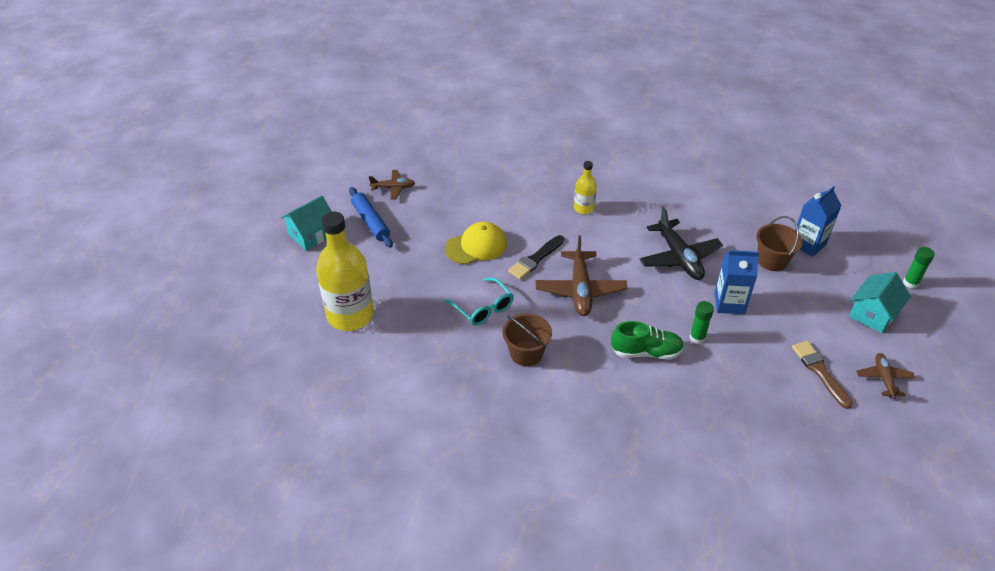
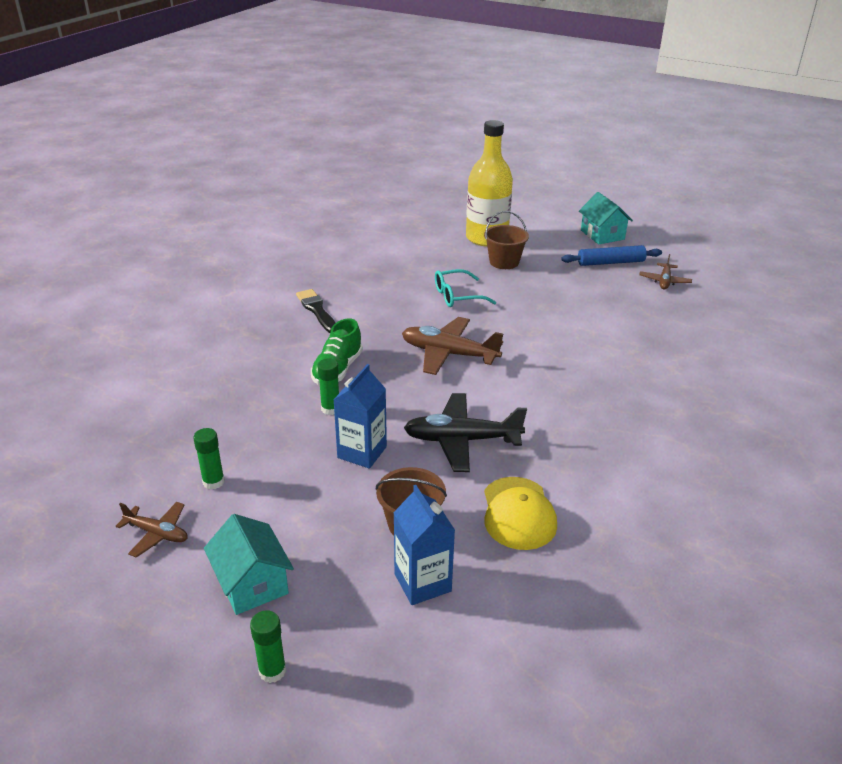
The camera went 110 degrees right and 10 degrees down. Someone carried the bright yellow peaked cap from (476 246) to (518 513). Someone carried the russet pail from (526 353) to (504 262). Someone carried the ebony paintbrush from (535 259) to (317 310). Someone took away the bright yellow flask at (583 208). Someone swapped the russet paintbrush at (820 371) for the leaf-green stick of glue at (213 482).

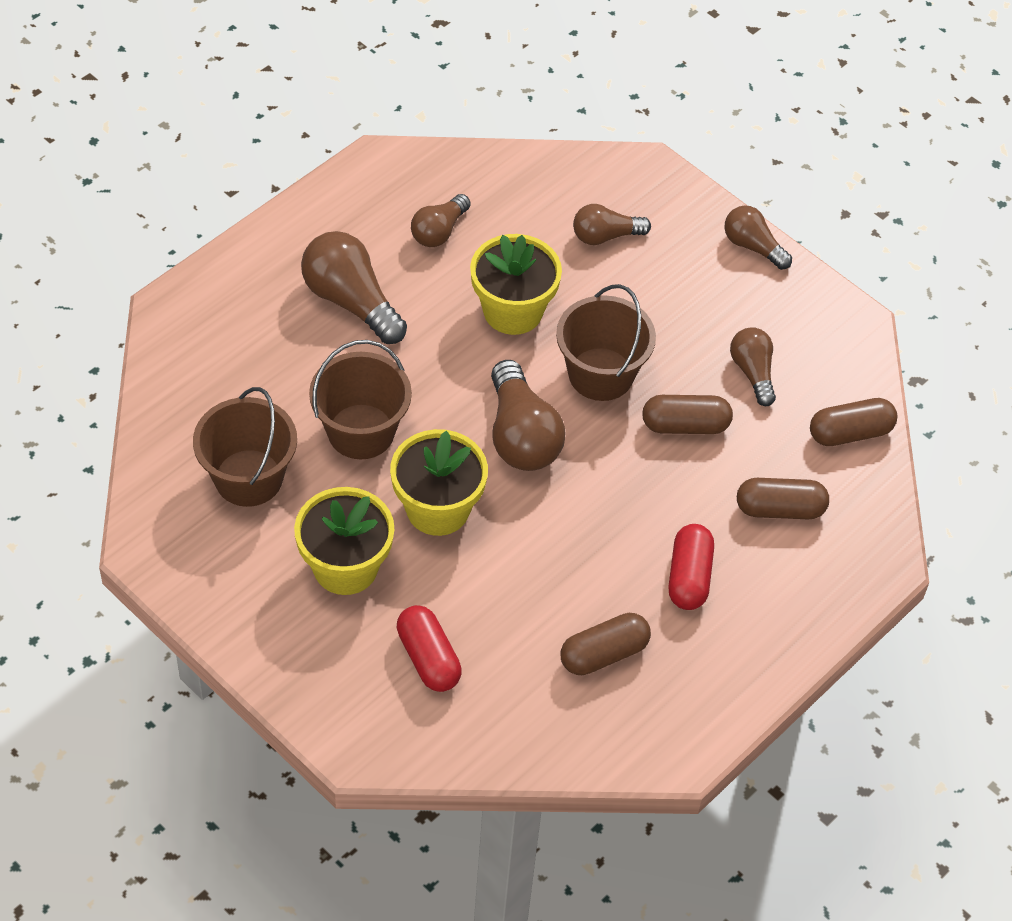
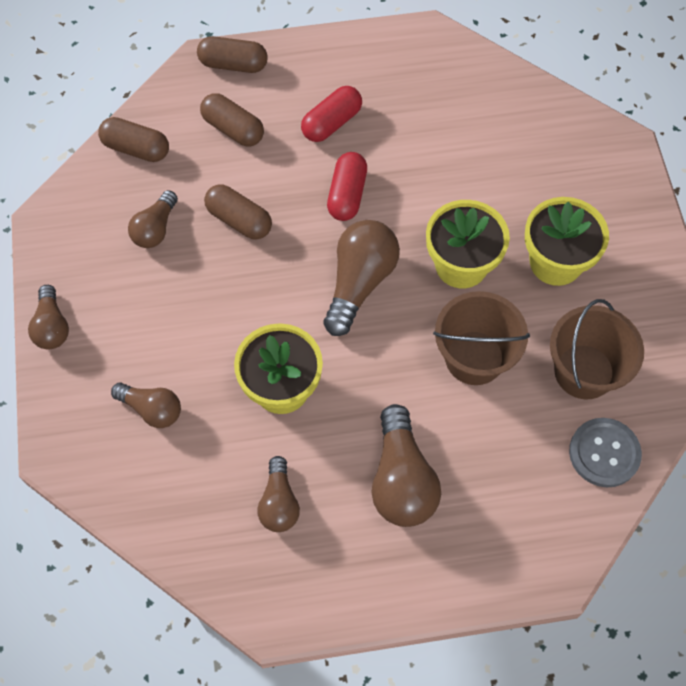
The camera went 140 degrees left and 10 degrees up. Someone carried the scarlet pill from (428 658) to (347 195). Someone rotated the russet lightbulb at (439 231) by 105 degrees clockwise. Someone took away the russet pail at (600 374). Someone carried the russet pill from (604 654) to (233 64). Someone put down the grey button at (604 453).

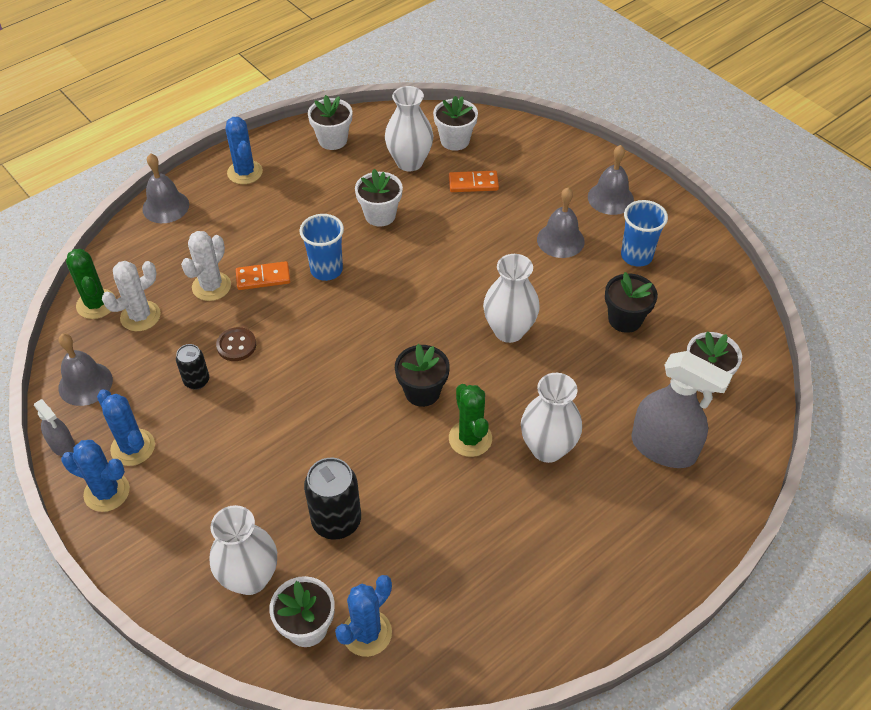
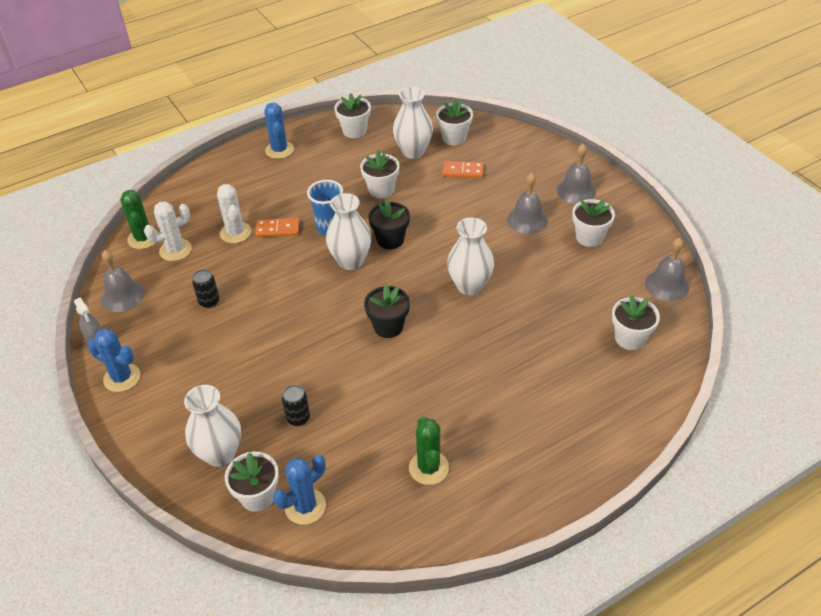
The camera went 10 degrees right and 5 degrees down. Someone took away the royal blue prickly plant at (133 447). Someone carried the grey bell from (165 206) to (666 285). Someone rotated the snow-white prickly plant at (211 286) by 60 degrees counterclockwise. Someone took away the russet button at (236 345). Someone scaled the ebony can at (336 521) by 0.58. Someone carried the leaf-green prickly plant from (470 438) to (428 468). Someone carried the snow-white tall vase from (547 448) to (351 261). Someone carried the ebony potted plant from (625 319) to (390 240). Someone swapped the royal blue cup at (636 256) for the snow-white potted plant at (589 237). Someone took away the grey spray cleaner at (663 448).

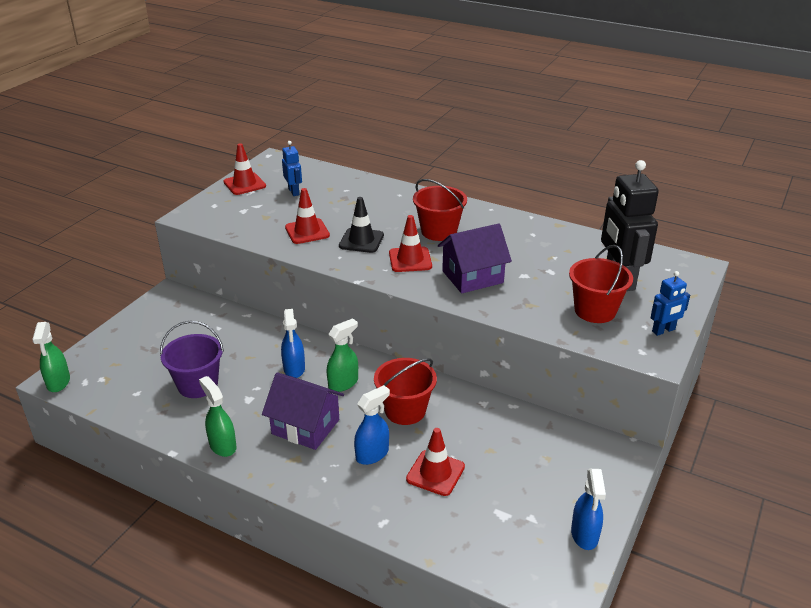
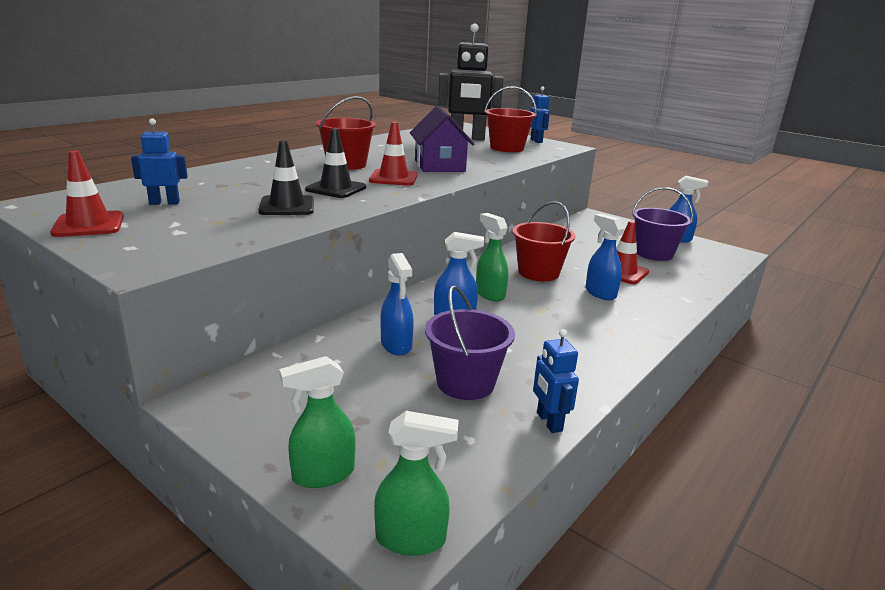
The camera went 80 degrees left and 10 degrees down. Someone carried the leaf-green spray cleaner from (222 445) to (323 474). Someone took away the purple cottage at (305 427). Someone repainted the scarlet road cone at (307 231), which became the ebony road cone at (287 206). Someone put down the royal blue spray cleaner at (396 345). Someone put down the royal blue robot figure at (548 422). Someone put down the purple pail at (654 253).

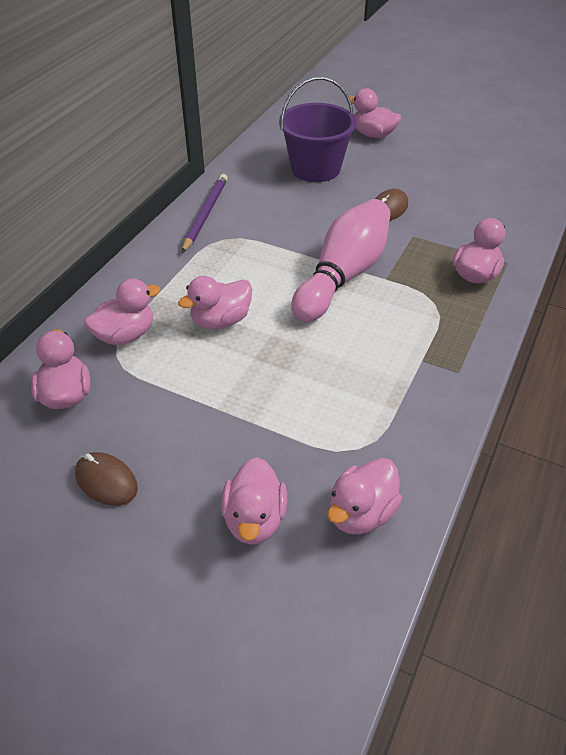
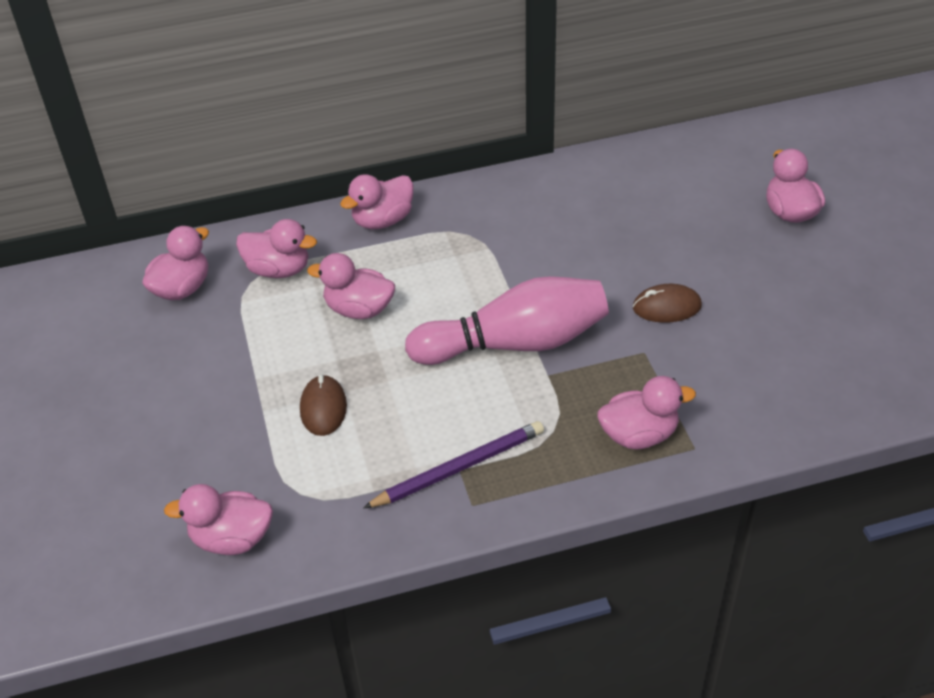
The camera went 50 degrees right and 0 degrees up. Someone carried the russet computer mouse from (106 481) to (323 408). Someone carried the purple pencil from (205 214) to (459 467). Someone carried the rose-pink rubber duck from (254 519) to (382 220). Someone took away the purple pail at (315 168).

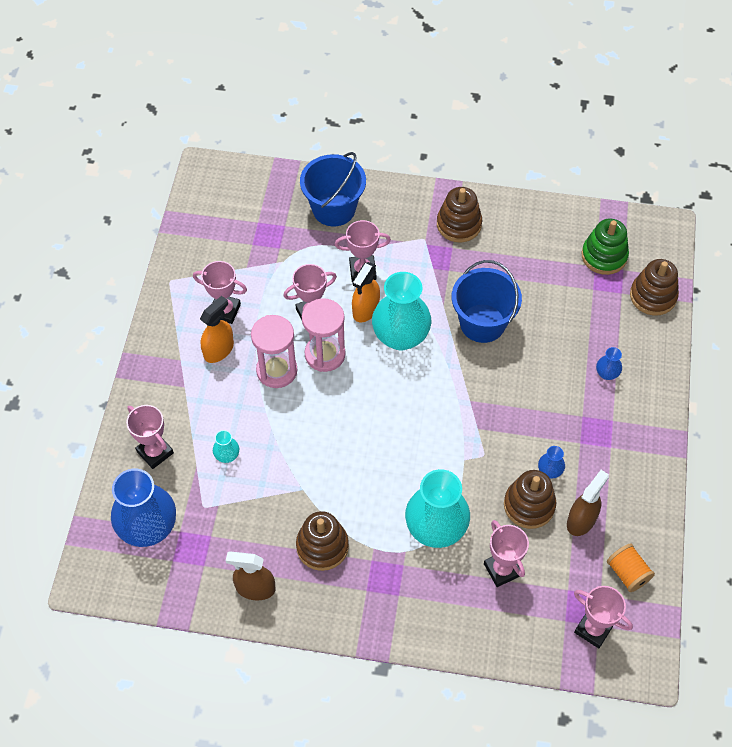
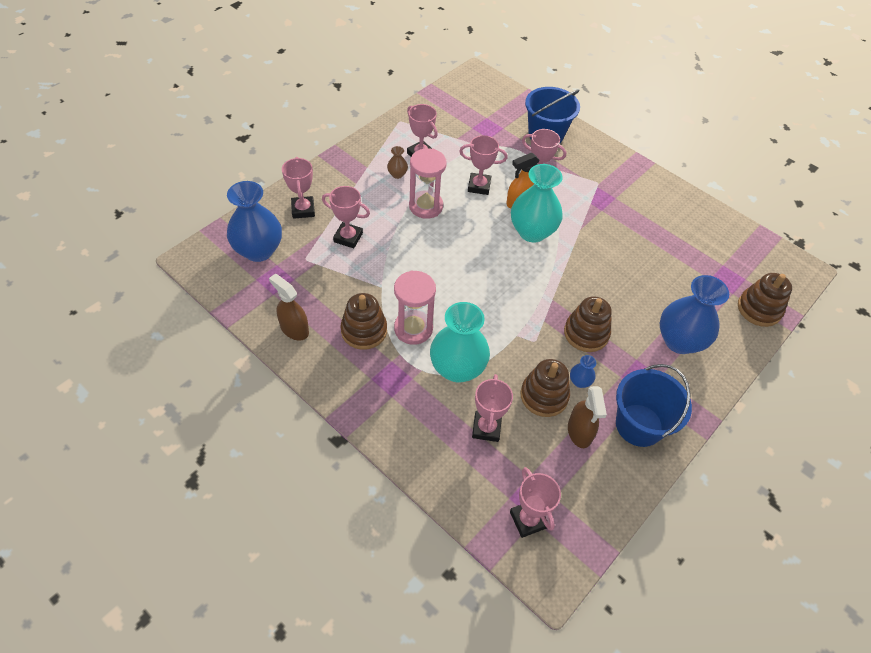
The camera went 30 degrees right and 5 degrees down. Someone swapped the bright orange spray cleaner at (219 350) for the russet tall vase at (397 174). Someone swapped the aqua tall vase at (227 455) for the rose-pink award cup at (348 237). Someone carried the rose-pink hourglass from (325 354) to (413 329). Someone carried the russet ring stacker from (459 224) to (586 333). Someone carried the royal blue pail from (482 323) to (639 425). Someone rotated the russet spray cleaner at (581 520) by 105 degrees clockwise. Someone took away the leaf-green ring stacker at (604 256). Someone scaled the royal blue tall vase at (607 373) by 2.32. Someone took away the bright orange bobbin at (627 573).

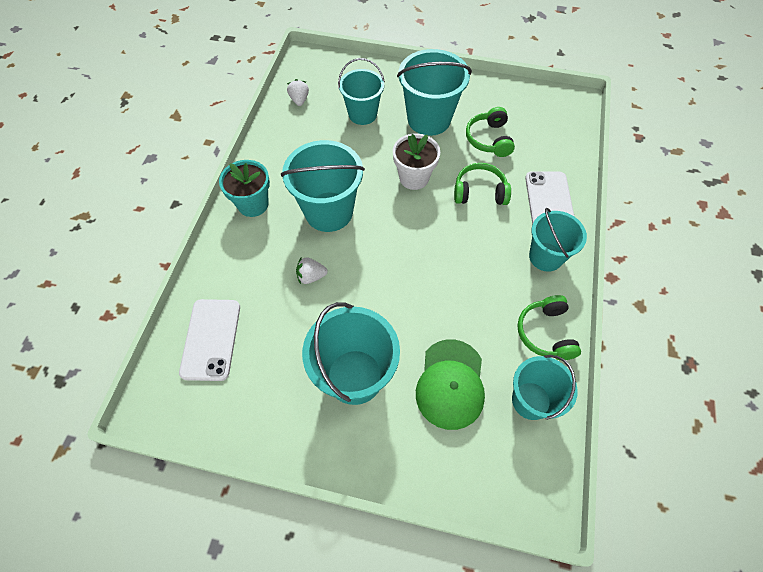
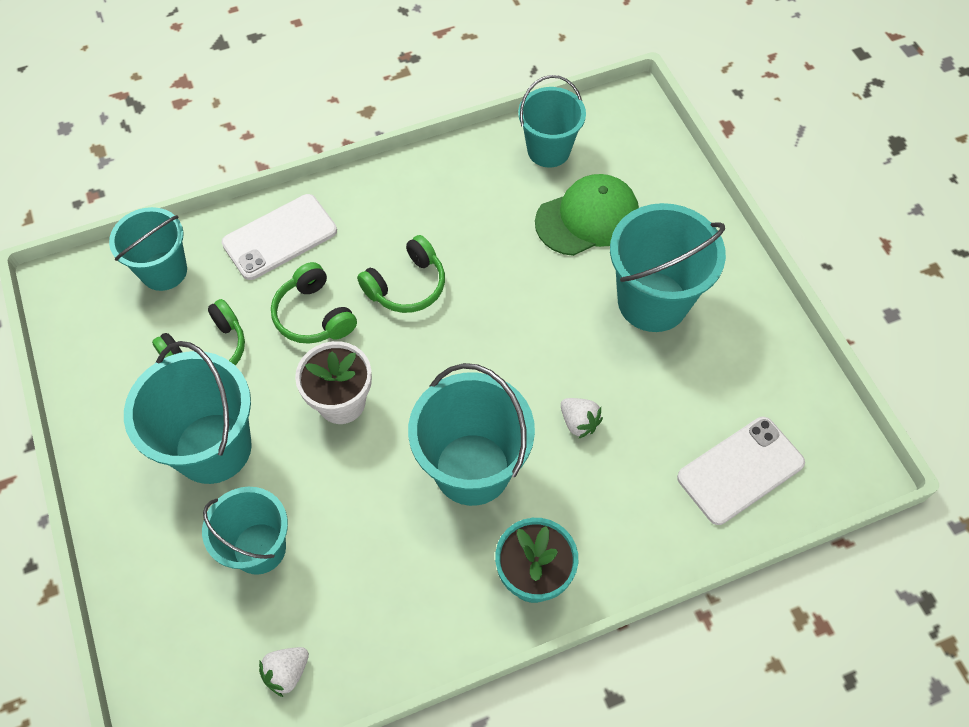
The camera went 125 degrees left and 0 degrees up. Someone carried the leaf-green headphones from (545 333) to (407 286). Someone carried the aqua pail from (545 257) to (164 271).

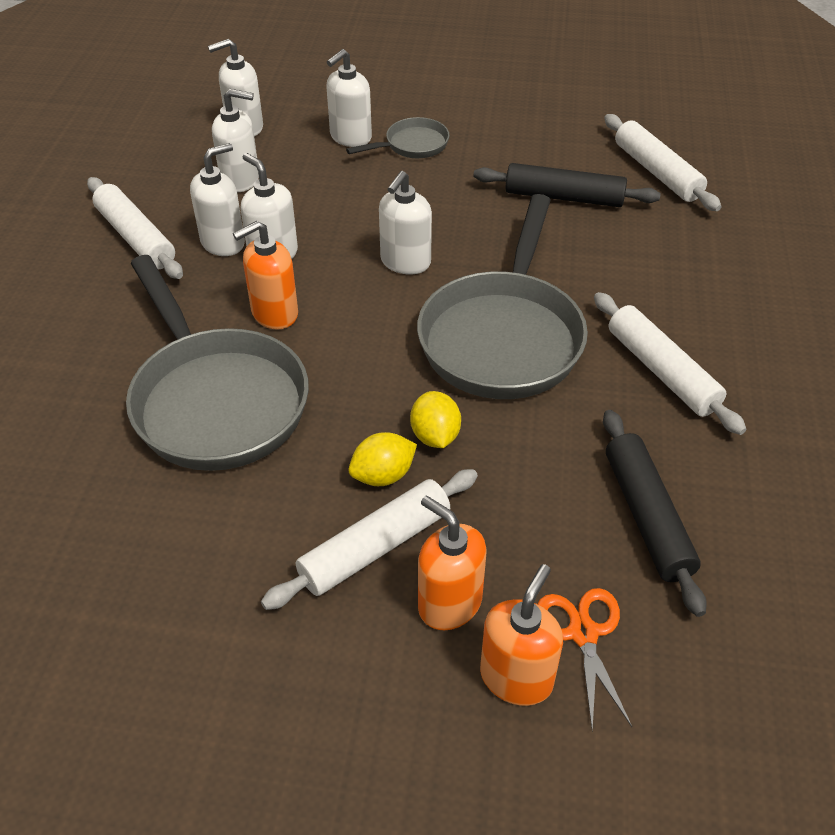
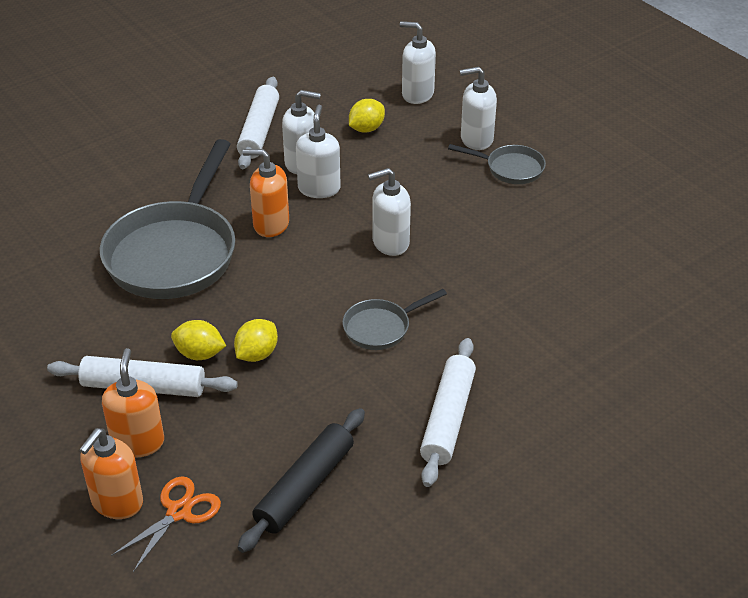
The camera went 45 degrees right and 5 degrees down. Someone swapped the snow-white pump bottle at (240 180) for the bright yellow lemon at (366 129). Someone scaled the grey skillet at (503 336) by 0.47. Someone took away the ebony rolling pin at (564 197). Someone rotated the bright orange pump bottle at (516 677) by 135 degrees clockwise. Someone took away the snow-white rolling pin at (656 172).

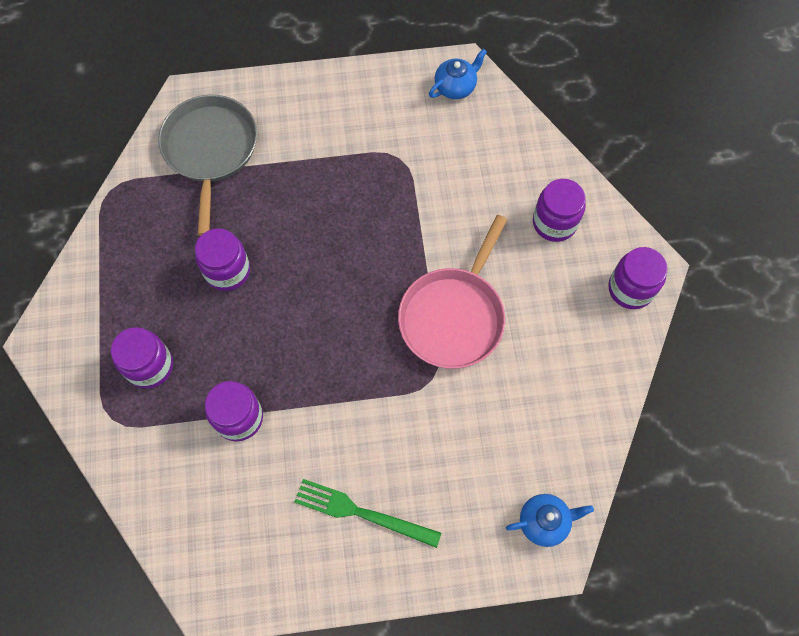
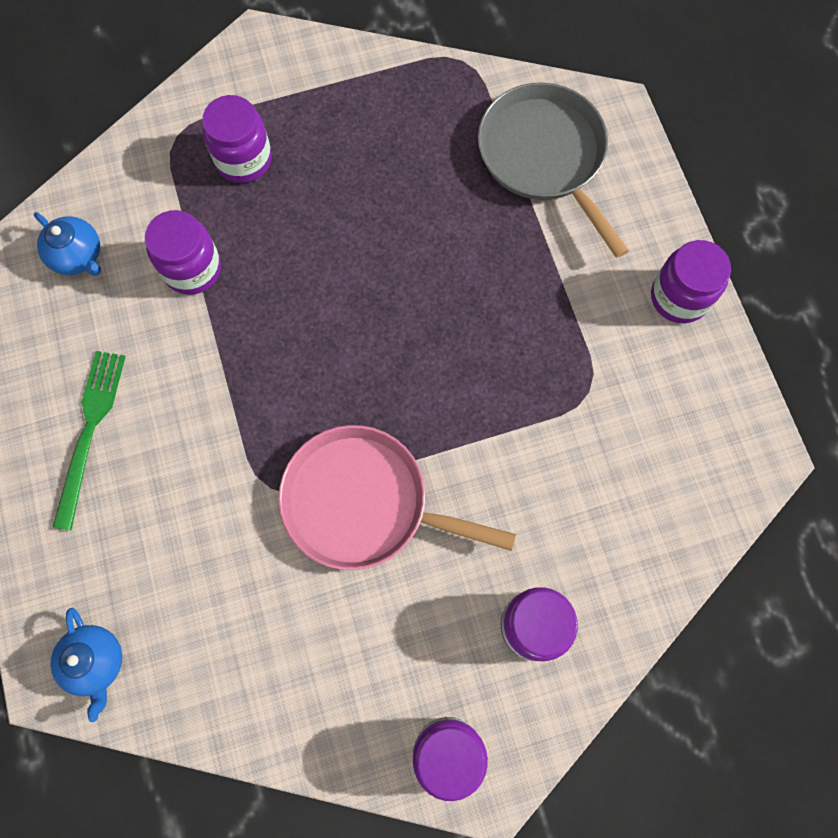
The camera went 80 degrees right and 5 degrees up. Someone rotated the grey skillet at (210 150) by 105 degrees counterclockwise. Someone carried the purple jam jar from (227 271) to (679 297). Someone carried the royal blue tea pot from (456 86) to (78 256).

